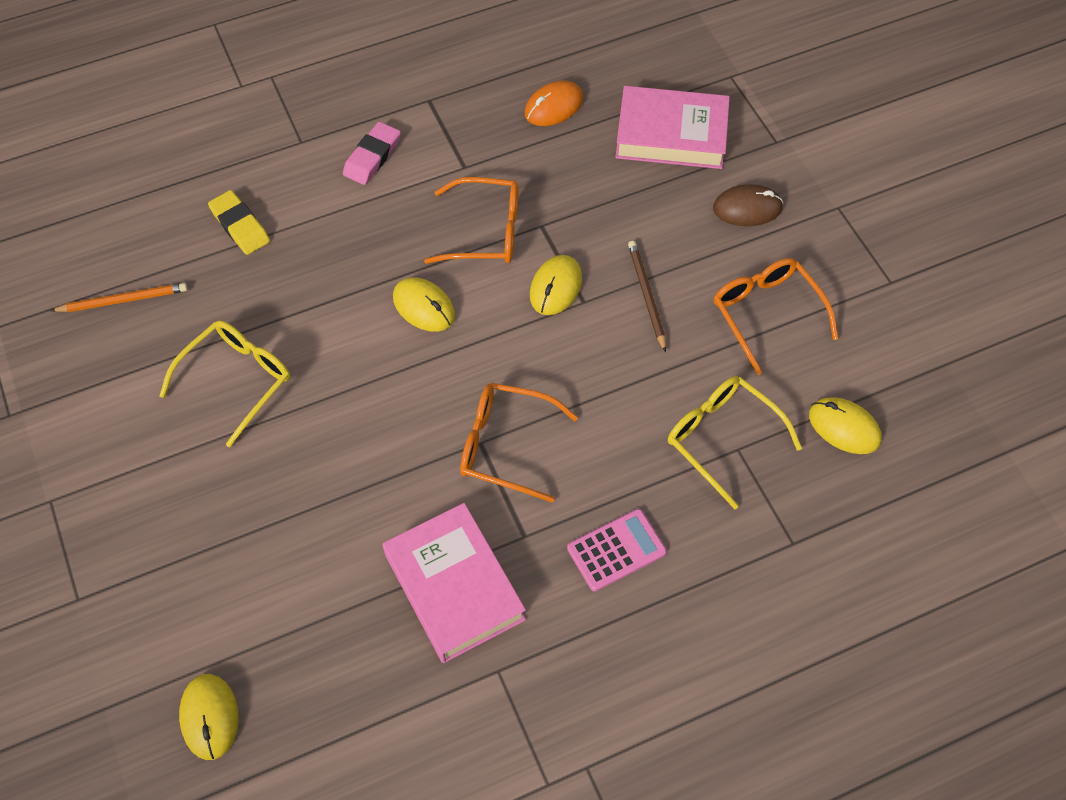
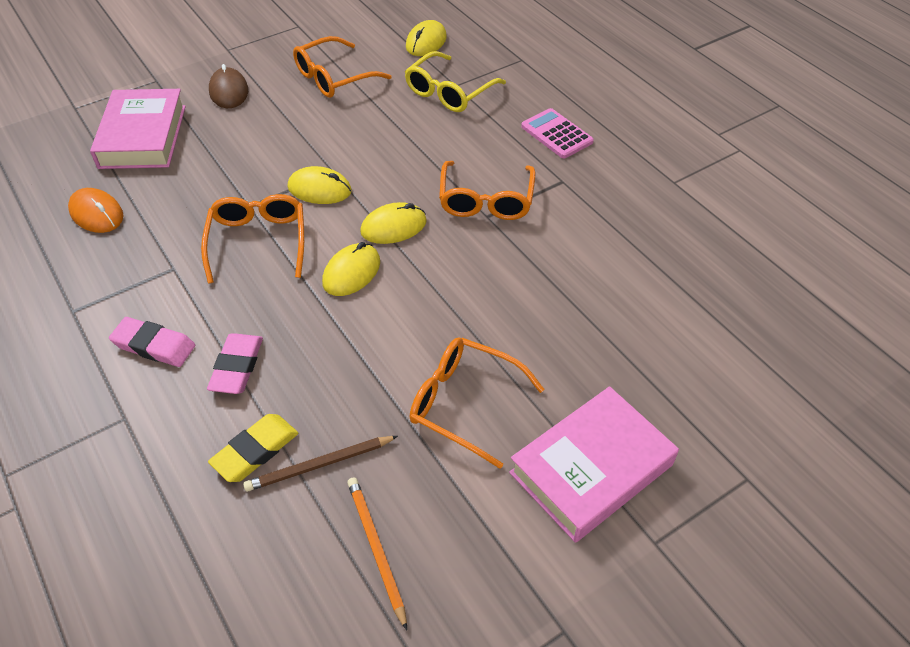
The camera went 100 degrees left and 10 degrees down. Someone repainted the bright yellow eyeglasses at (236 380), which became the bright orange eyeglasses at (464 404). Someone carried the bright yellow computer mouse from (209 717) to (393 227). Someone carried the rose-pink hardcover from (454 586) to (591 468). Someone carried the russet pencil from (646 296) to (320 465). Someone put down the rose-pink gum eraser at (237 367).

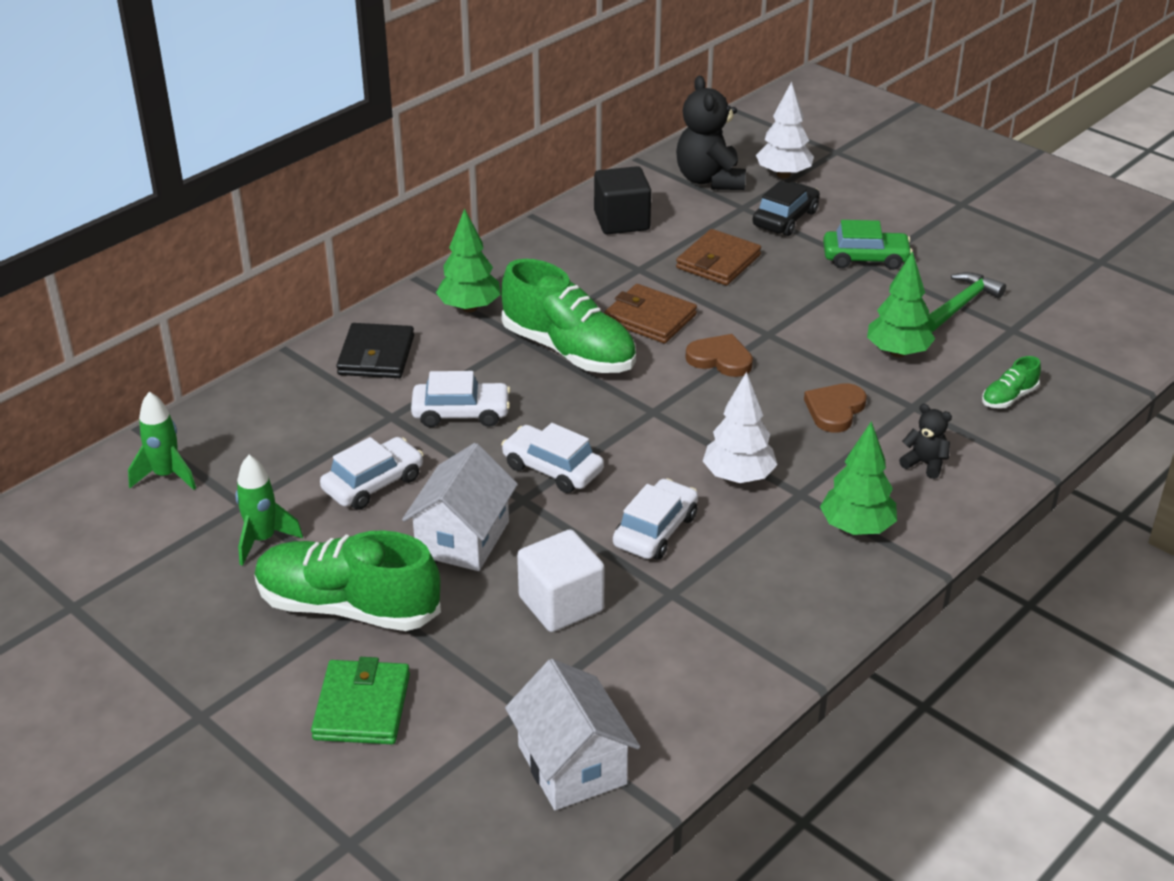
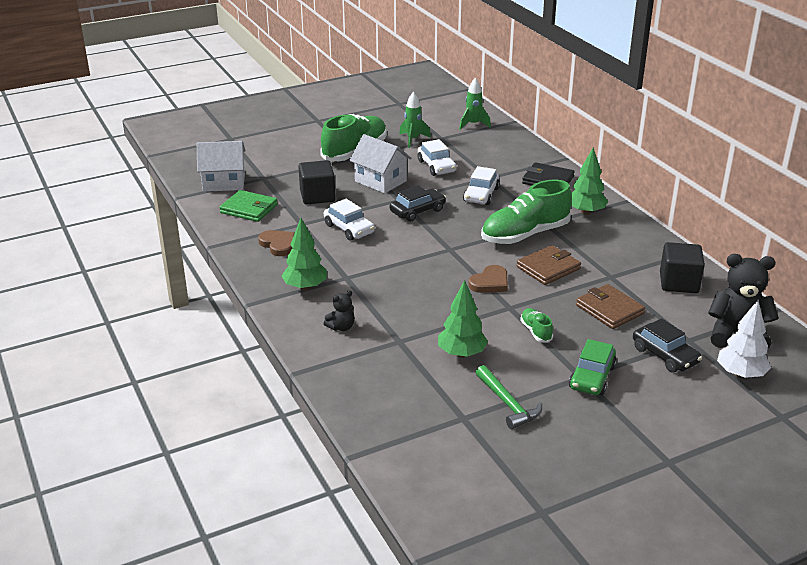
The camera went 110 degrees right and 5 degrees down. Someone carried the leaf-green billfold from (362 707) to (249 209). Someone repainted the snow-white automobile at (552 469), which became the ebony automobile at (417 211). Someone repainted the snow-white block at (561 604), which became the ebony block at (317 196). Someone took away the snow-white fir tree at (738 477). Someone carried the russet heart from (835 410) to (278 244). Someone carried the leaf-green sneaker from (1009 397) to (536 331).

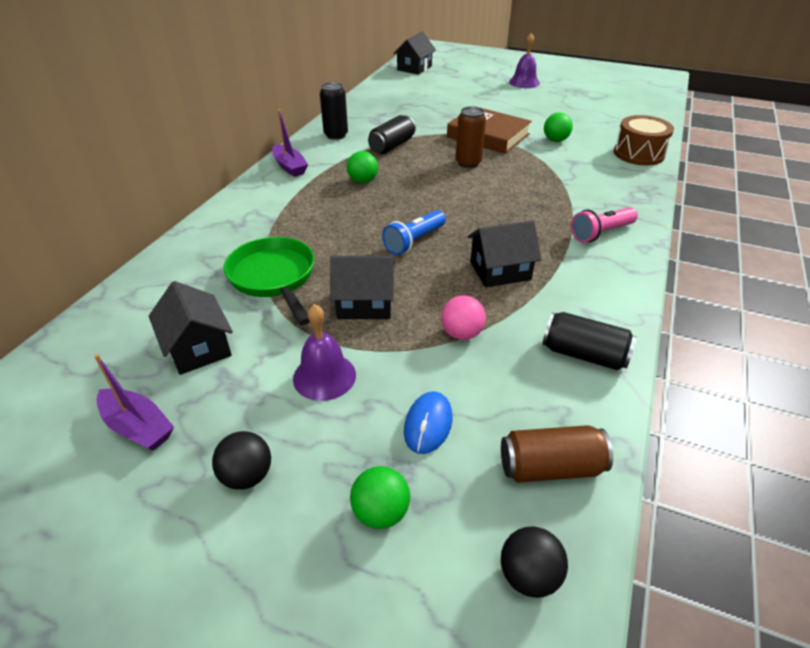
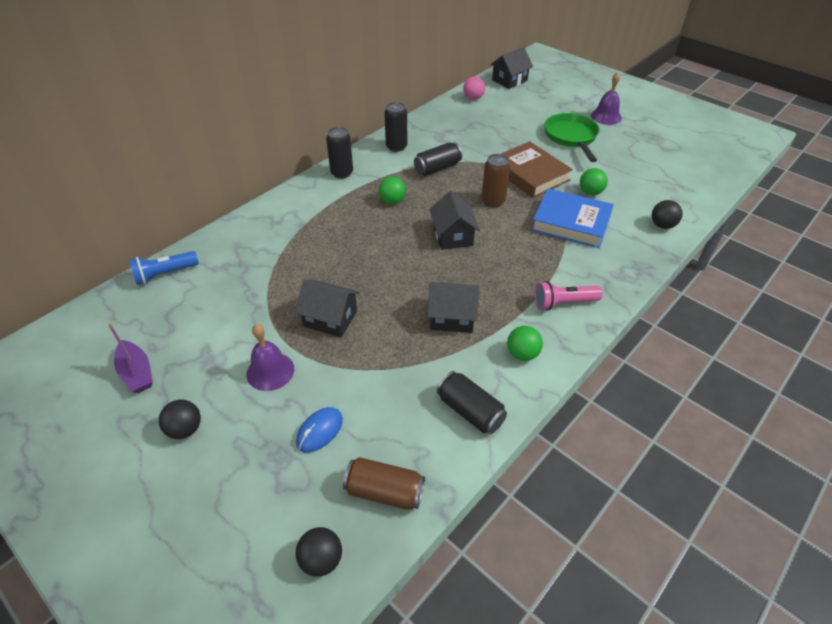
The camera went 20 degrees right and 5 degrees up. Someone carried the ebony cottage from (198 347) to (453 236). Someone carried the leaf-green skillet from (274 278) to (571 137). Someone swapped the purple boat at (290 167) for the ebony can at (342 173). Someone carried the leaf-green ball from (381 512) to (522 354). Someone carried the royal blue flashlight from (414 241) to (165 274). Someone carried the rose-pink ball from (461 333) to (473 98). Someone swapped the russet snare drum at (638 154) for the ebony ball at (662 225). Someone put down the royal blue hardcover at (571 223).

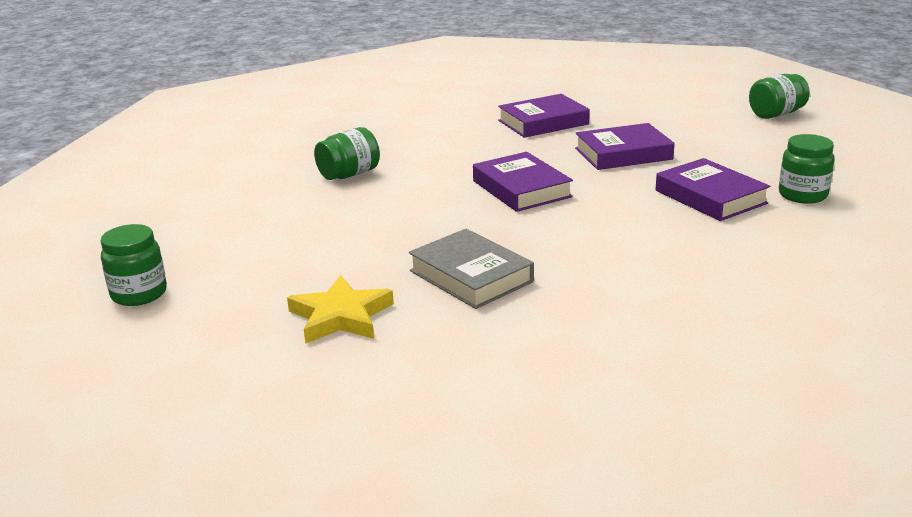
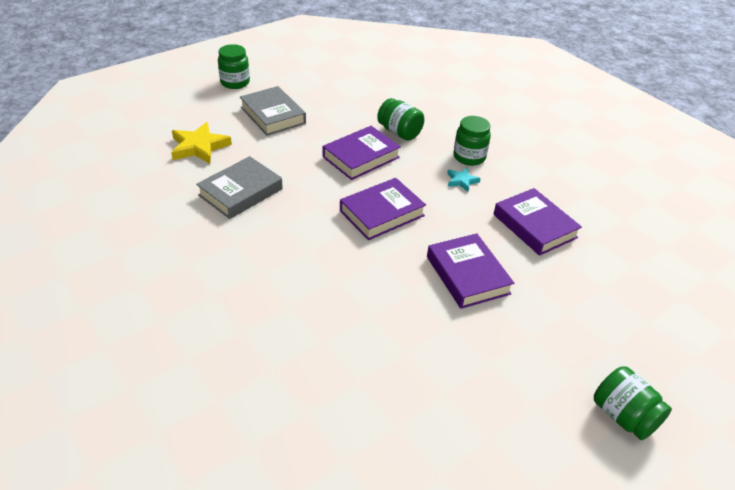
The camera went 80 degrees right and 15 degrees up. Someone carried the purple hardcover from (710 197) to (361 157). Someone carried the leaf-green jam jar from (802 195) to (469 157). Someone put down the grey hardcover at (273 115). Someone put down the aqua star at (461 181).

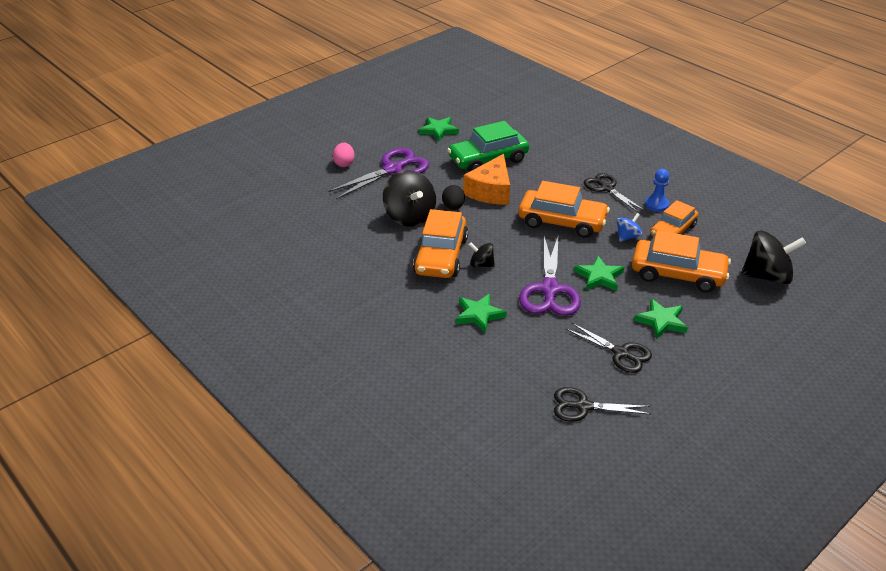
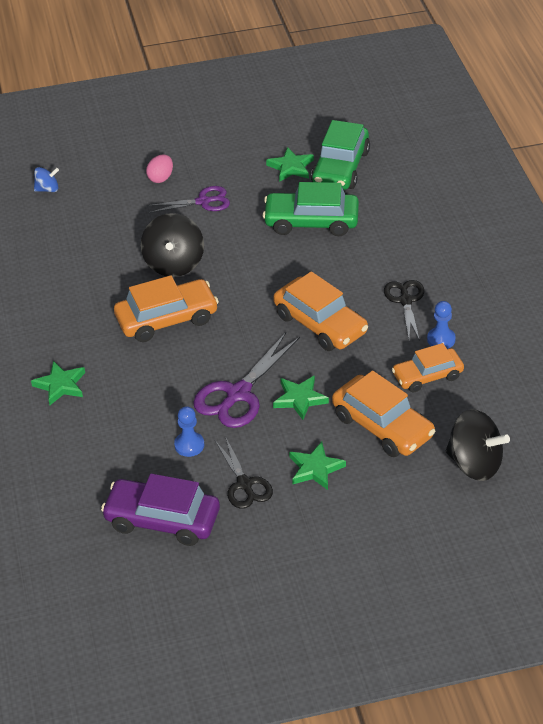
The camera went 30 degrees right and 5 degrees up. Someone scaled the purple pair of scissors at (393 169) by 0.65. Someone rotated the bright orange automobile at (441 256) by 150 degrees counterclockwise. Someone took away the ebony toy egg at (453 207). Someone carried the leaf-green star from (479 315) to (60 385). Someone took away the bright orange cheese wedge at (491 191). Someone took away the ebony whirligig at (481 264). Someone swapped the ebony pair of scissors at (583 406) for the purple automobile at (162 520). Someone carried the royal blue whirligig from (627 237) to (47 189). Someone put down the royal blue chess pawn at (189 445). Someone put down the leaf-green automobile at (340 168).

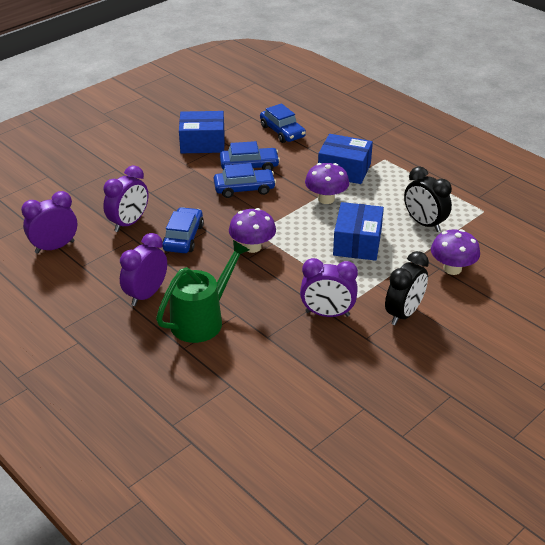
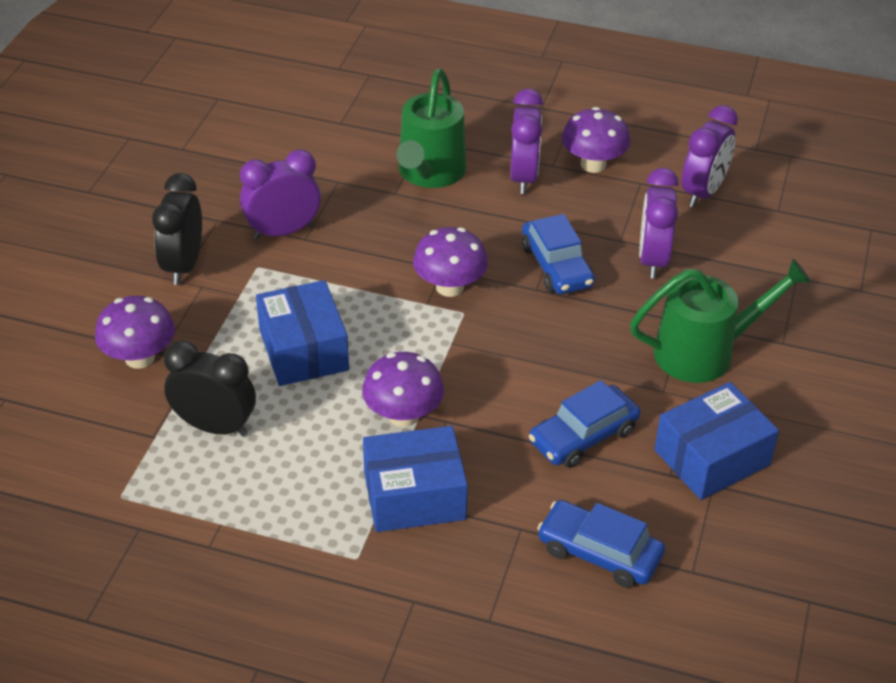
The camera went 150 degrees right and 5 degrees up. Someone took away the royal blue automobile at (244 189). Someone put down the purple mushroom at (593 164). Someone put down the leaf-green sprinkling can at (705 352).

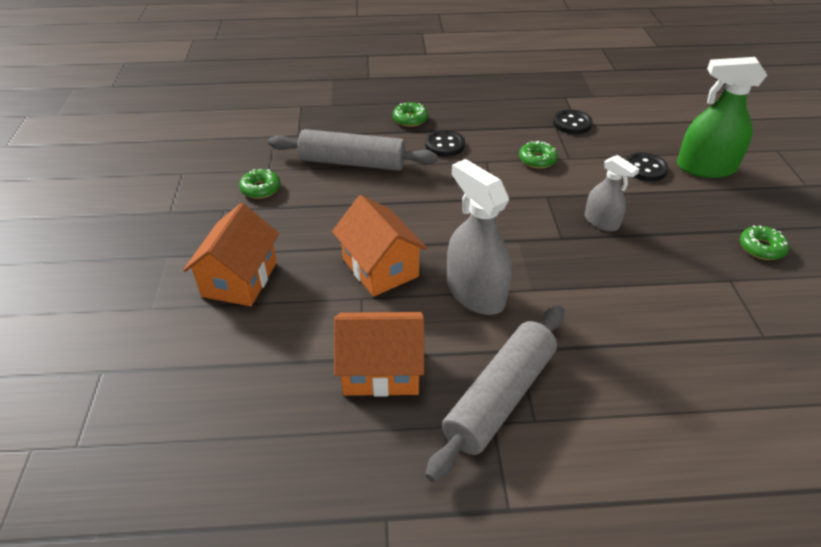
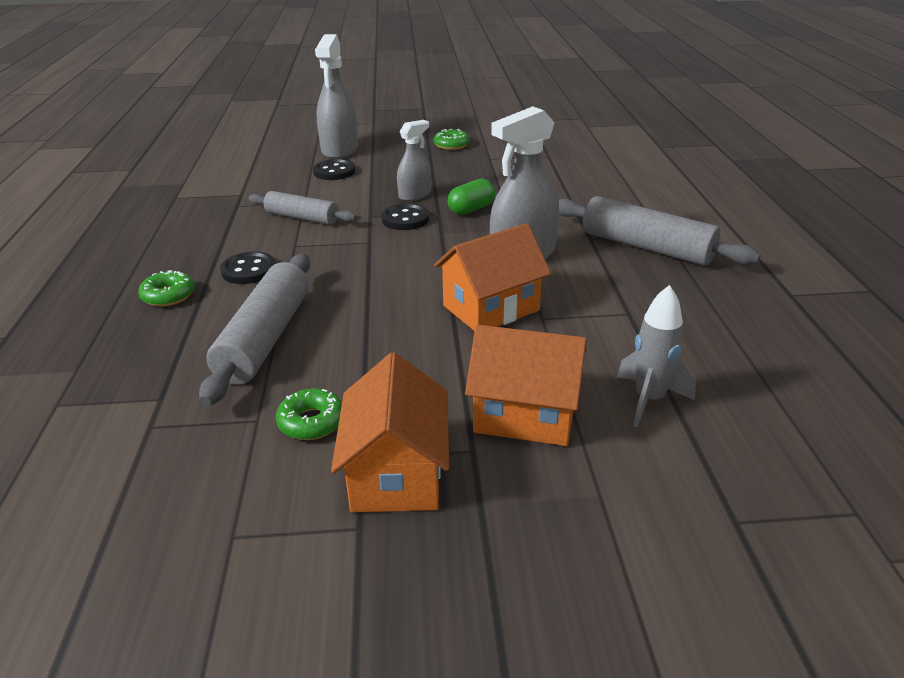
The camera went 90 degrees left and 10 degrees down. Someone carried the bright orange cottage from (381 370) to (396 473). Someone swapped the leaf-green donut at (537 160) for the grey rolling pin at (302 218). Someone carried the ebony button from (572 123) to (405 219). Someone repainted the leaf-green spray cleaner at (705 168), which became the grey spray cleaner at (340 150). Someone put down the leaf-green pill at (471 209). Someone put down the grey toy rocket at (649 400).

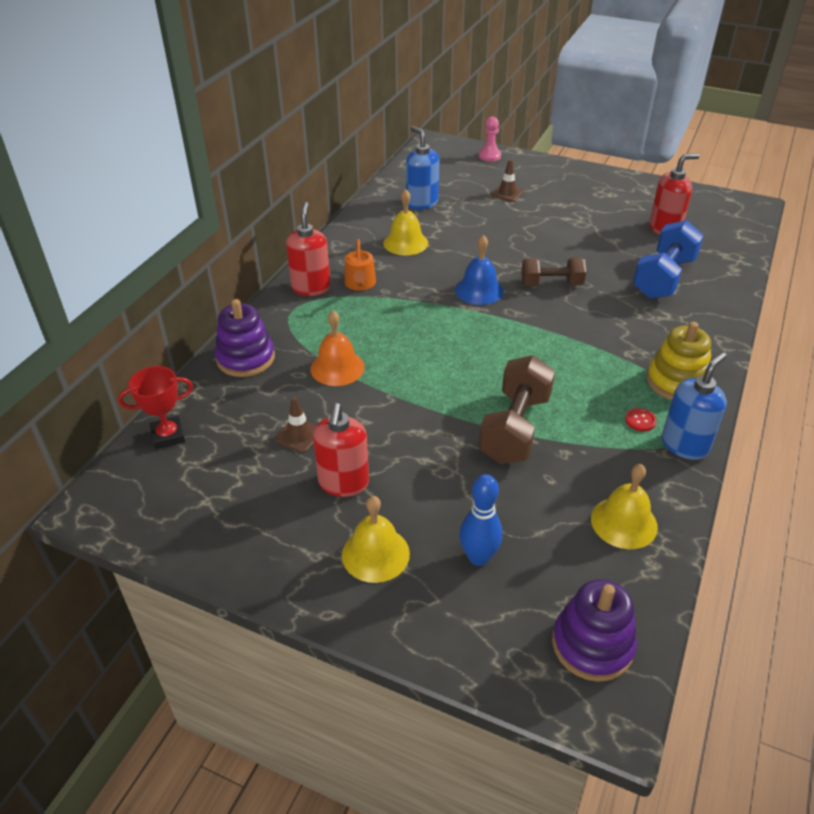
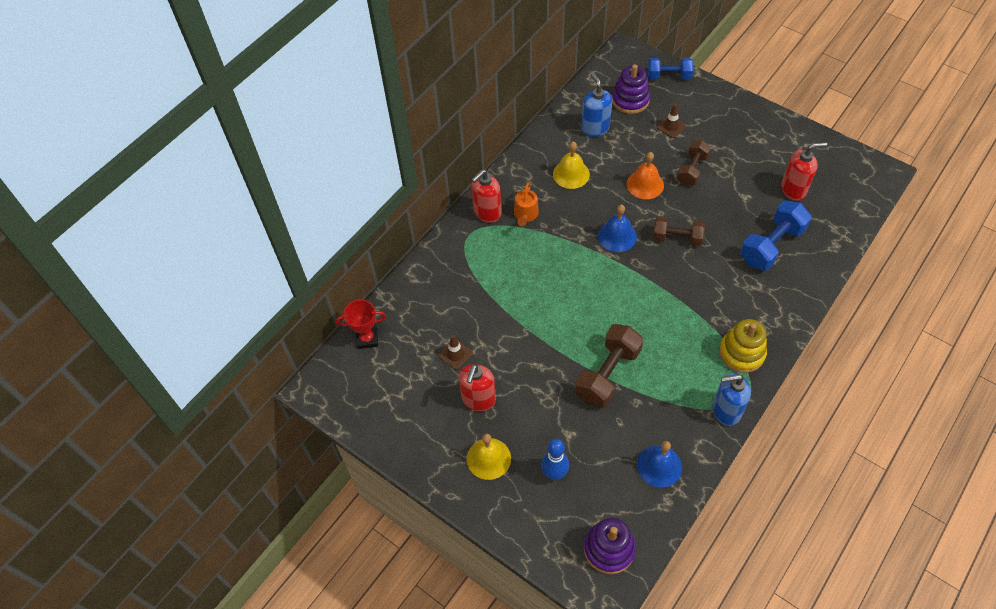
The camera went 15 degrees right and 15 degrees up. Someone carried the purple ring stacker from (245 358) to (630 100). Someone rotated the scarlet pump bottle at (311 287) by 150 degrees counterclockwise. Someone carried the bright orange bell from (337 368) to (645 184). Someone swapped the rose-pink chess pawn at (489 156) for the royal blue free weight at (668 76). Someone repainted the bright yellow bell at (624 522), which became the royal blue bell at (659 466). Someone took away the scarlet button at (640 420). Someone rotated the royal blue pump bottle at (684 445) by 150 degrees counterclockwise. Someone put down the russet free weight at (692 170).

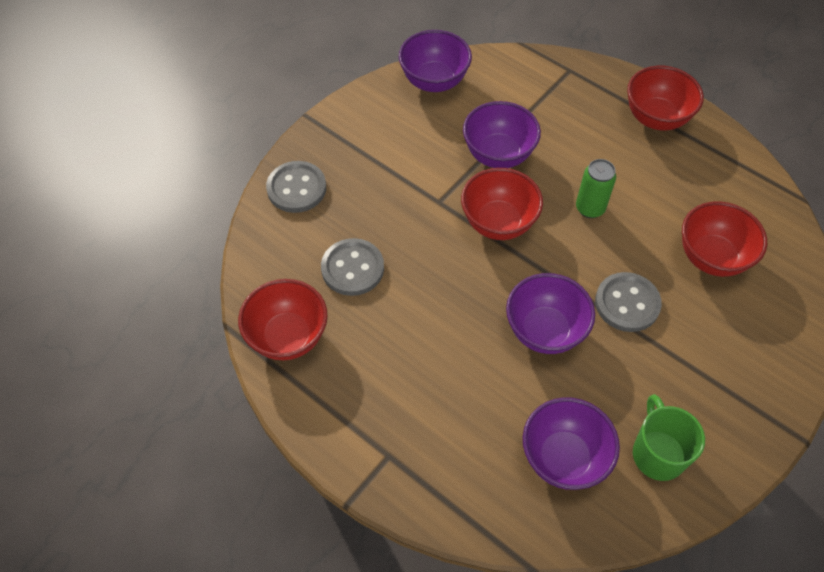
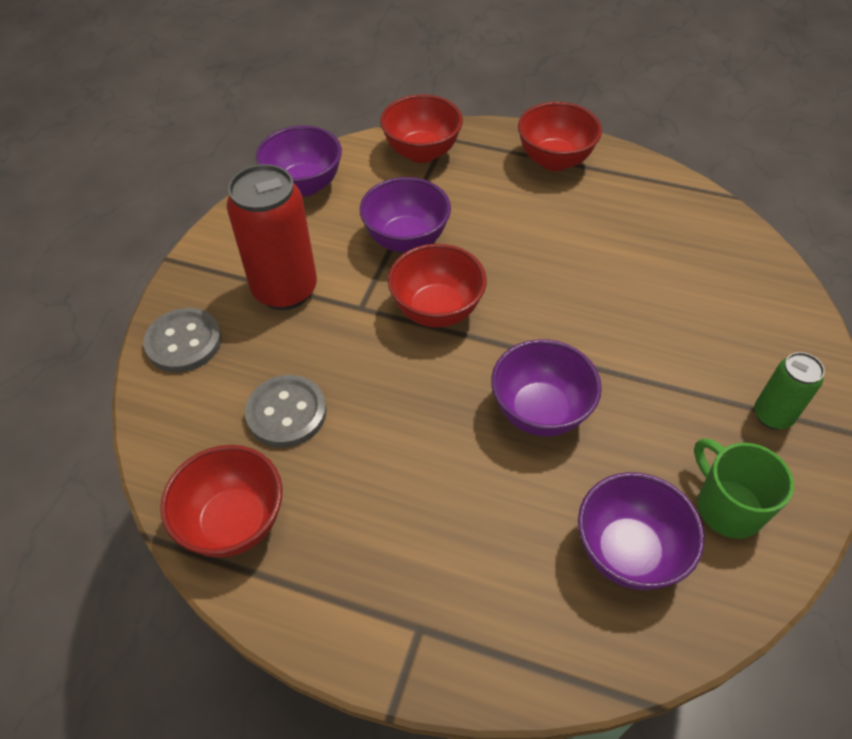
The camera went 20 degrees left and 5 degrees down. Someone carried the leaf-green can from (590 208) to (772 415). Someone took away the grey button at (627 303). Someone carried the scarlet serving bowl from (712 258) to (422 152). Someone put down the scarlet can at (285 290).

